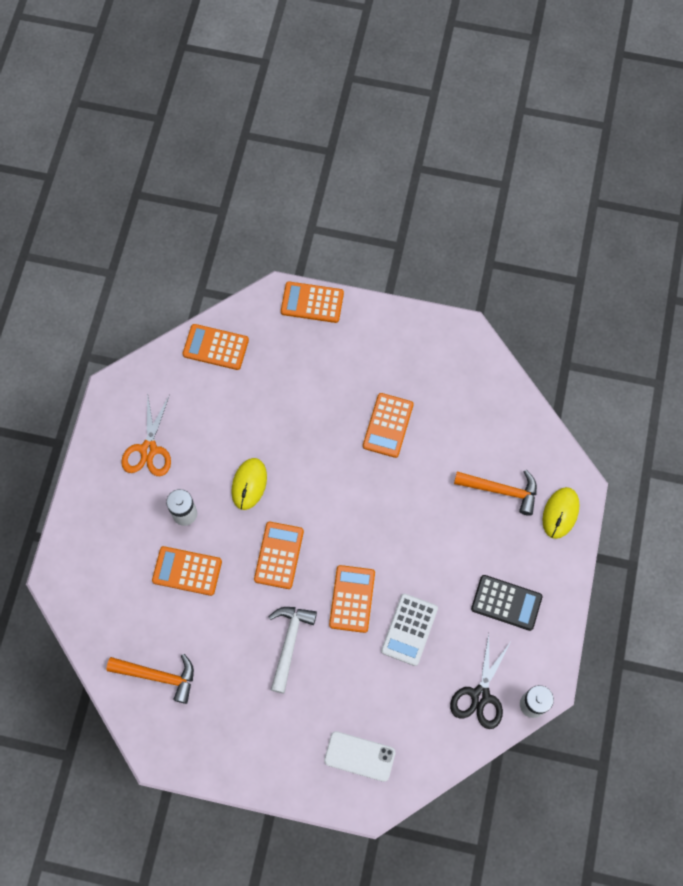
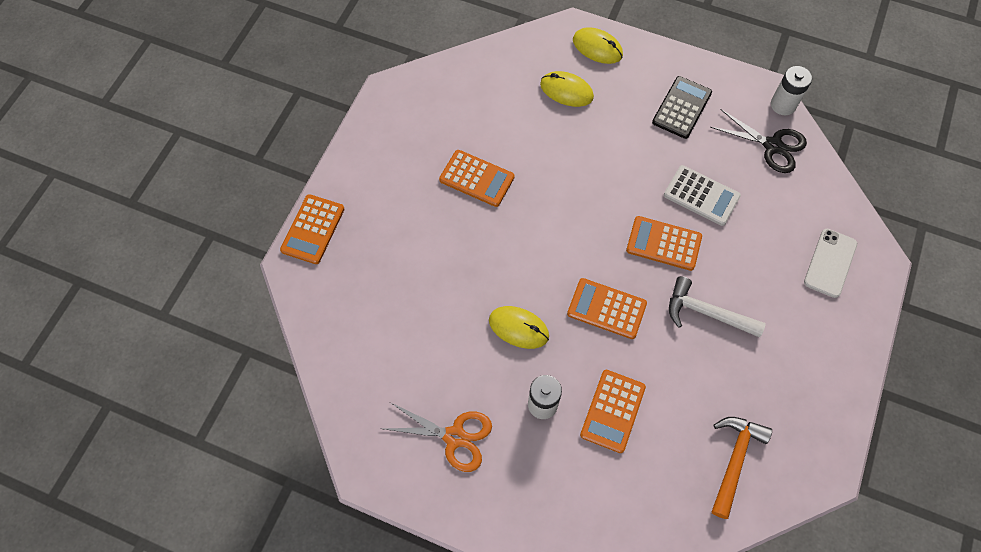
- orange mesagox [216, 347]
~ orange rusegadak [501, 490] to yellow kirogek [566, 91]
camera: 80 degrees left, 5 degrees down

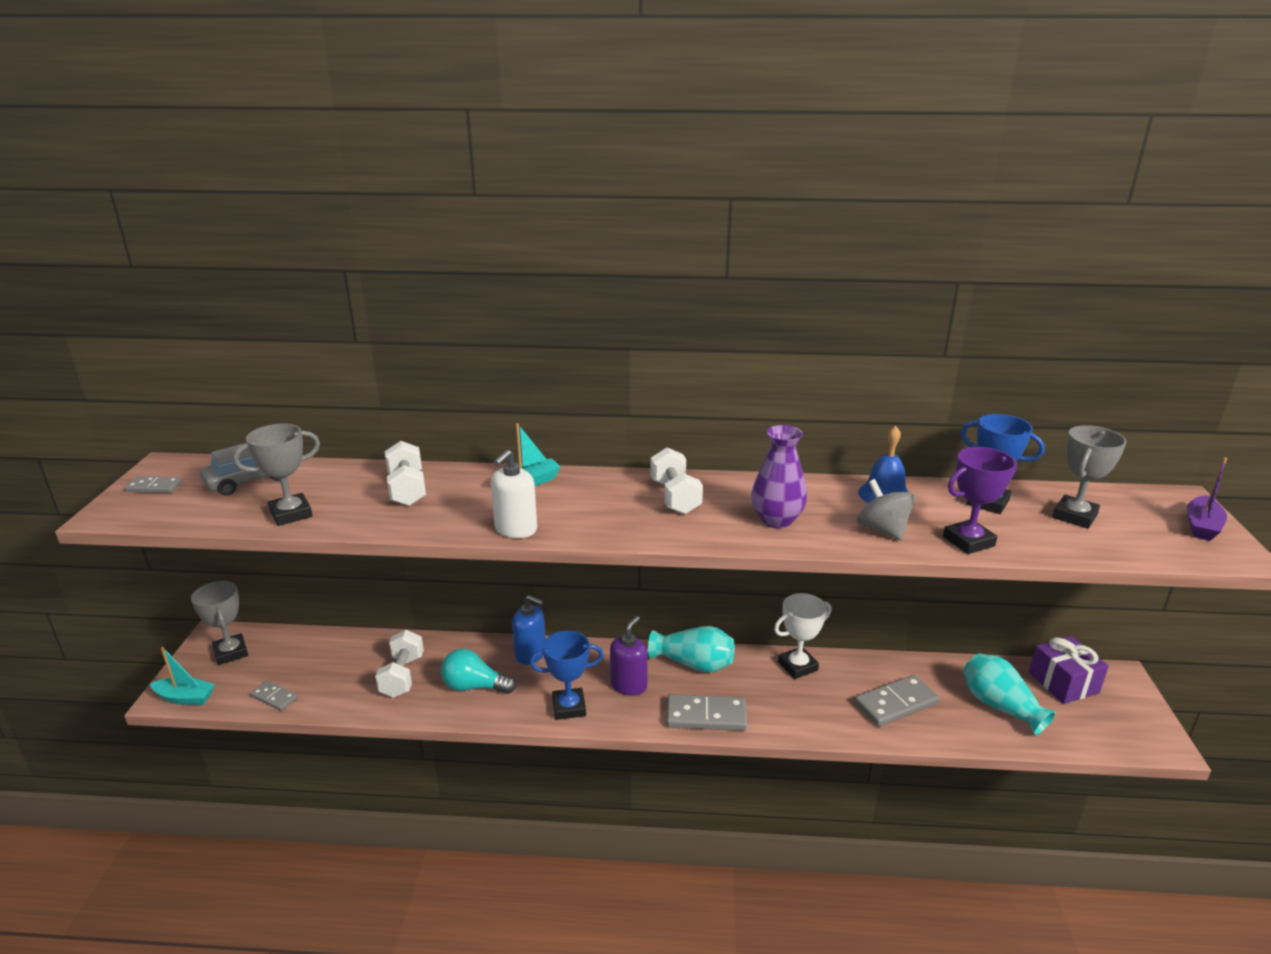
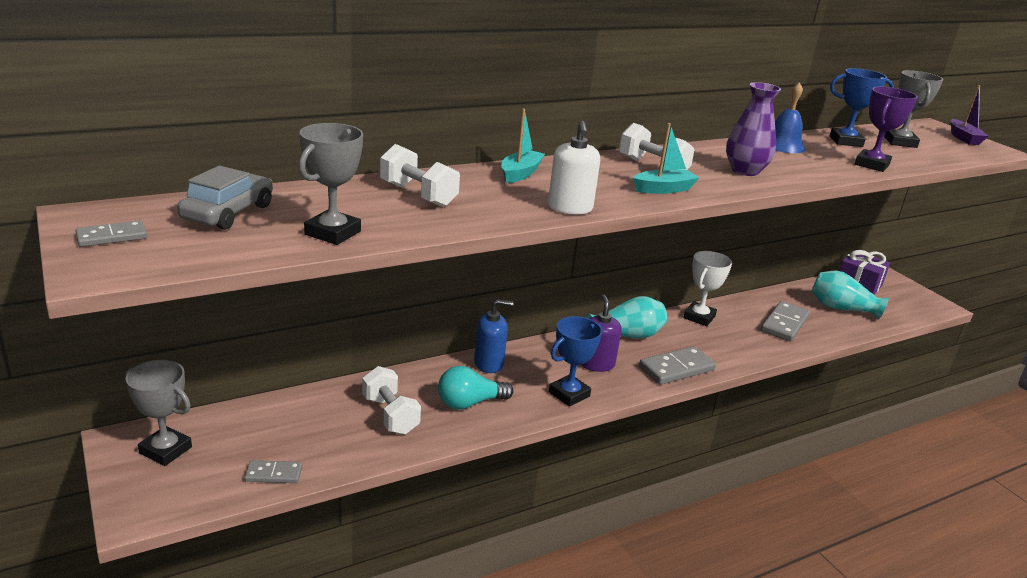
- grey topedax [882, 530]
~ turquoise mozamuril [185, 698] to [663, 189]
camera: 35 degrees left, 0 degrees up

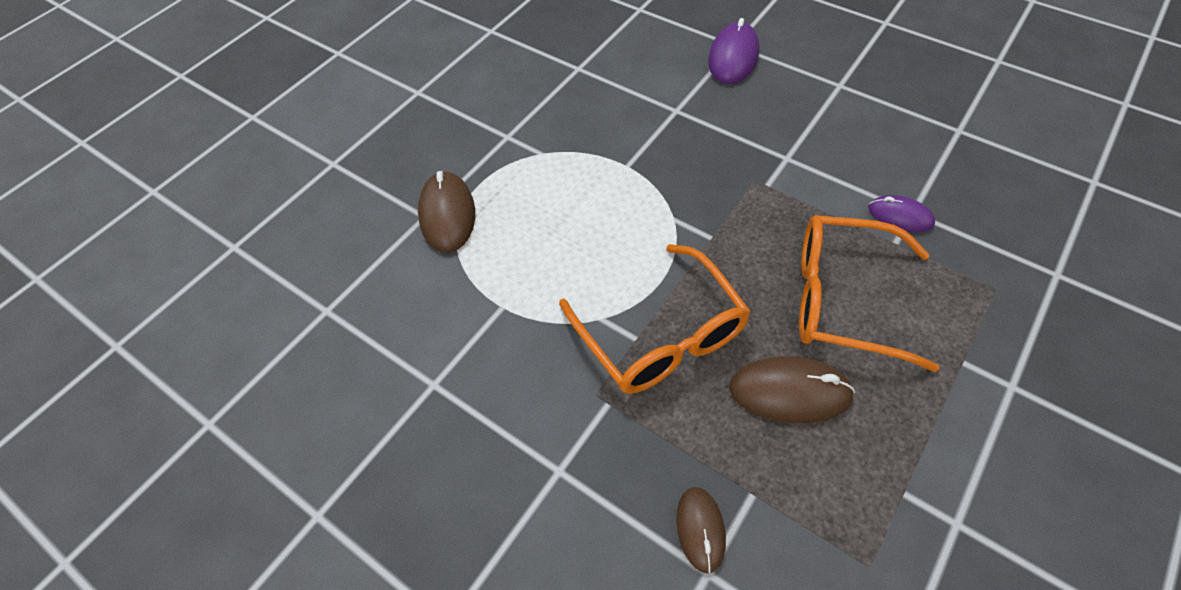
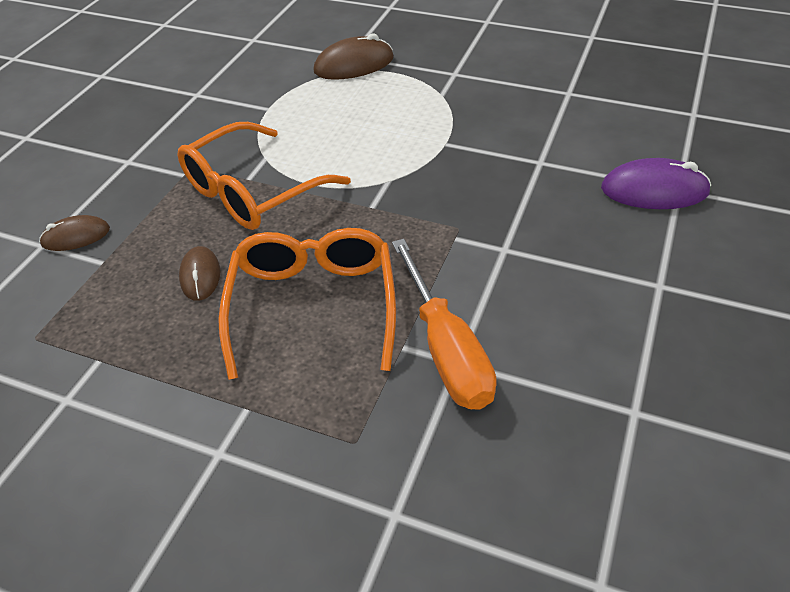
~ purple kirogek [900, 216] to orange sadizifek [446, 350]
~ brown kirogek [790, 392] = [200, 276] x0.62
camera: 75 degrees right, 10 degrees down

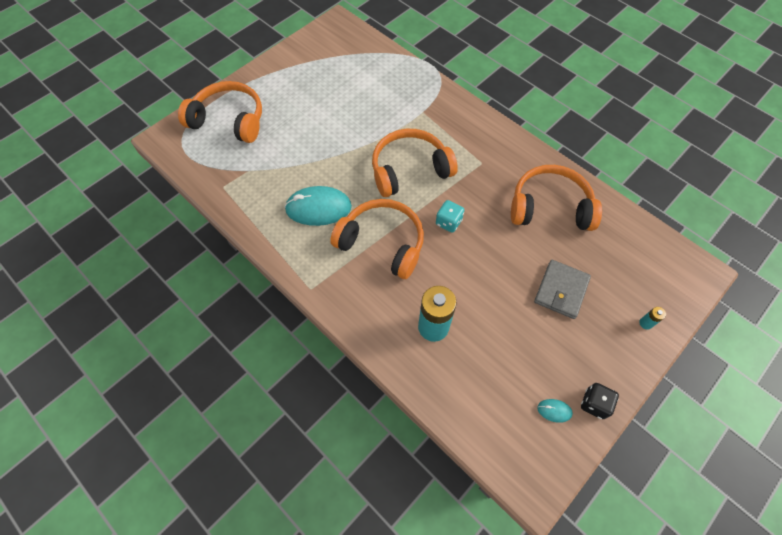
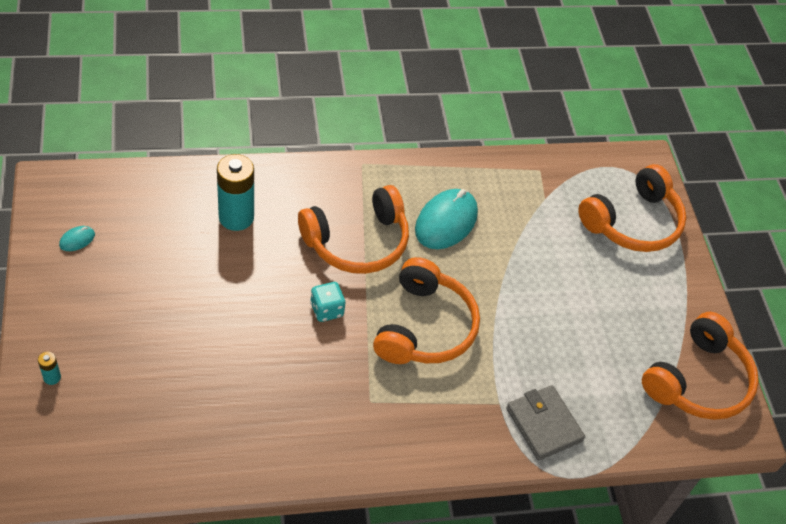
~ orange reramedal [550, 207] to [698, 381]
~ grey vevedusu [561, 290] to [543, 424]
- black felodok [594, 404]
camera: 120 degrees right, 10 degrees down

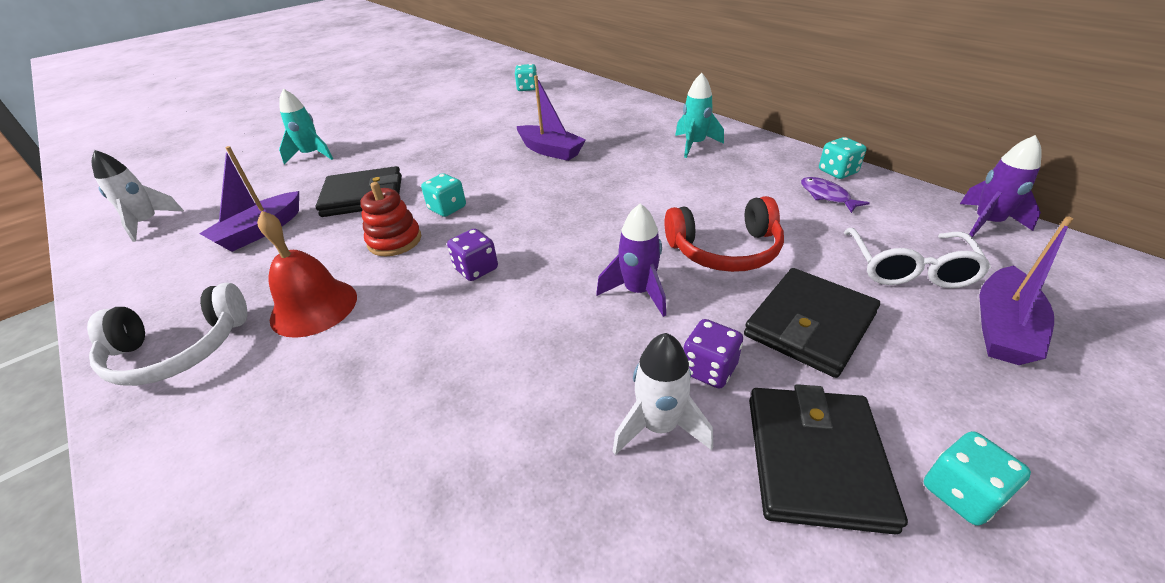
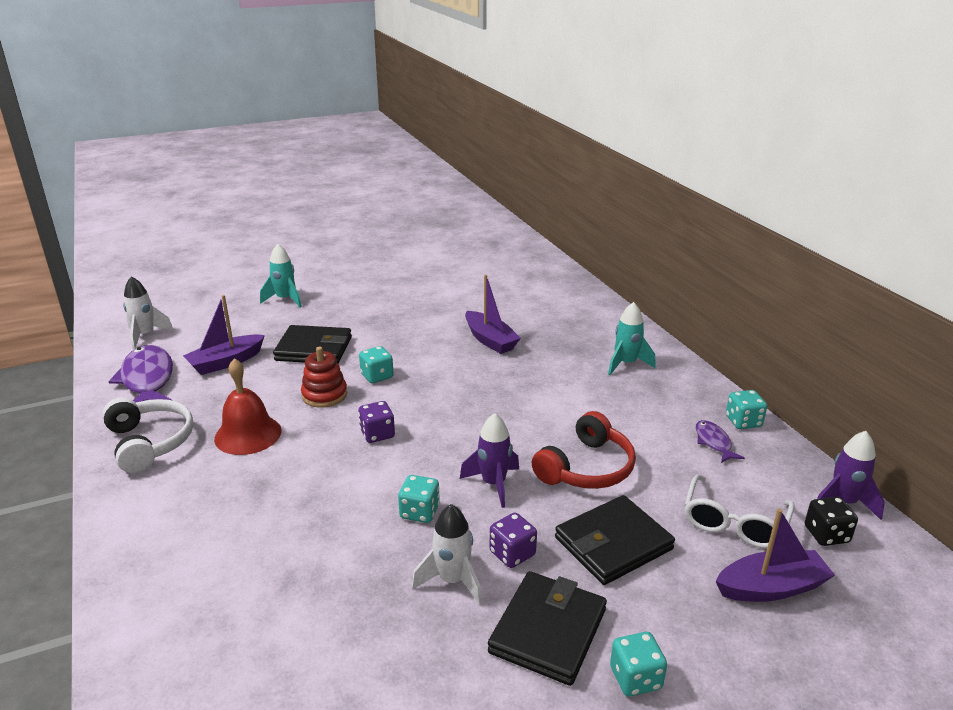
~ turquoise felodok [527, 88] to [419, 512]
~ red reramedal [725, 250] = [586, 468] 60 degrees counterclockwise
~ purple mozamuril [1002, 328] = [771, 587] 150 degrees counterclockwise
~ white reramedal [179, 350] = [150, 442] 120 degrees counterclockwise
+ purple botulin [147, 380]
+ black felodok [826, 534]
camera: 15 degrees right, 10 degrees down

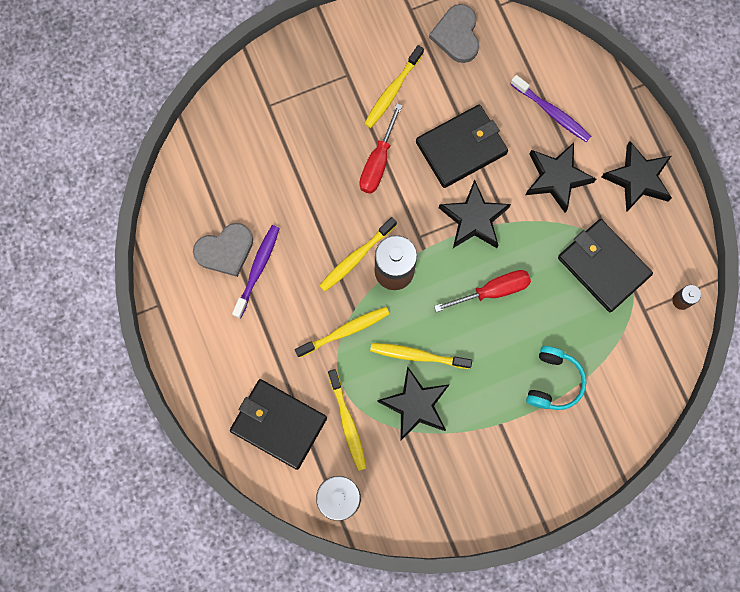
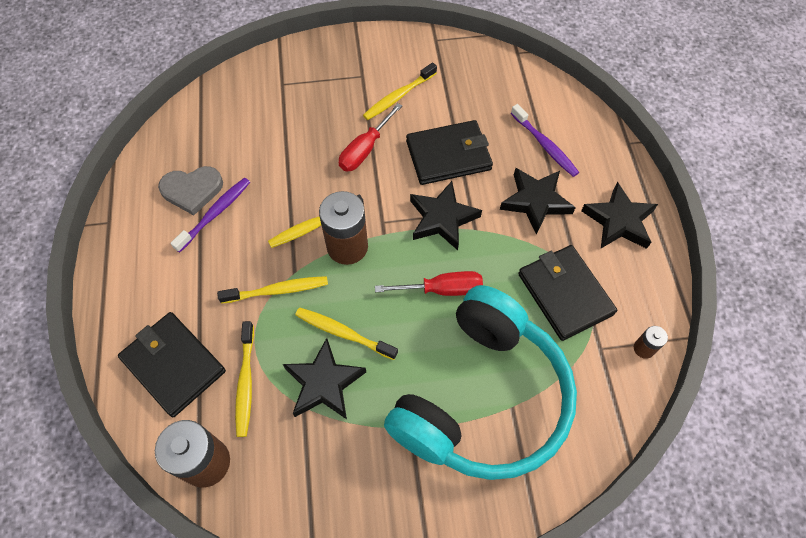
- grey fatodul [457, 35]
~ turquoise reramedal [553, 382] = [482, 398] x2.50
camera: 15 degrees right, 15 degrees down

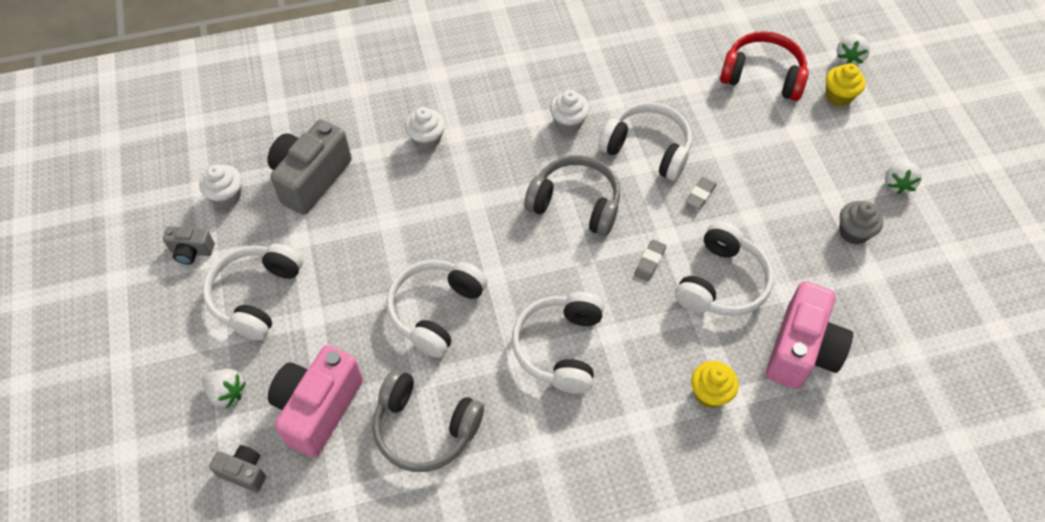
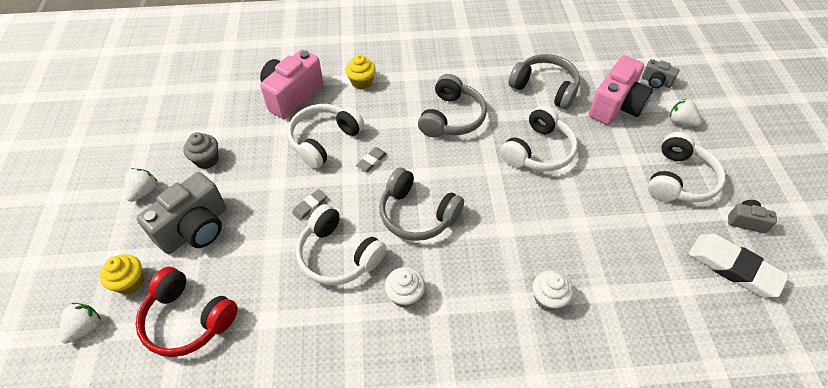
~ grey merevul [311, 178] to [195, 229]
~ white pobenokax [227, 196] to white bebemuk [733, 268]
~ white reramedal [560, 348] to grey reramedal [451, 117]
camera: 170 degrees left, 5 degrees down

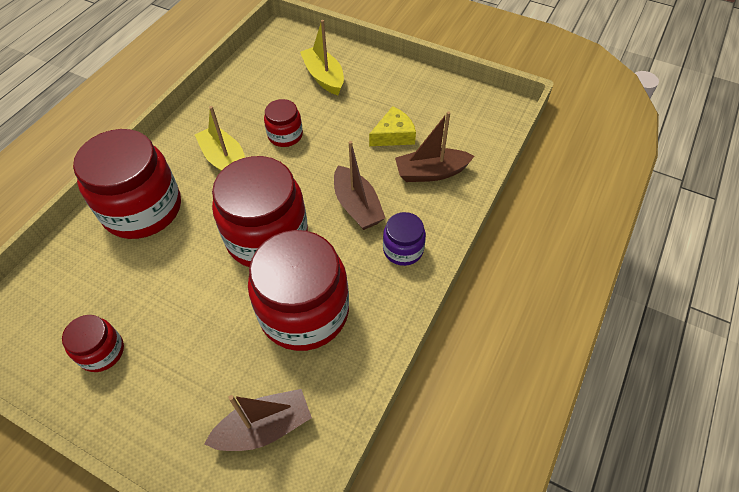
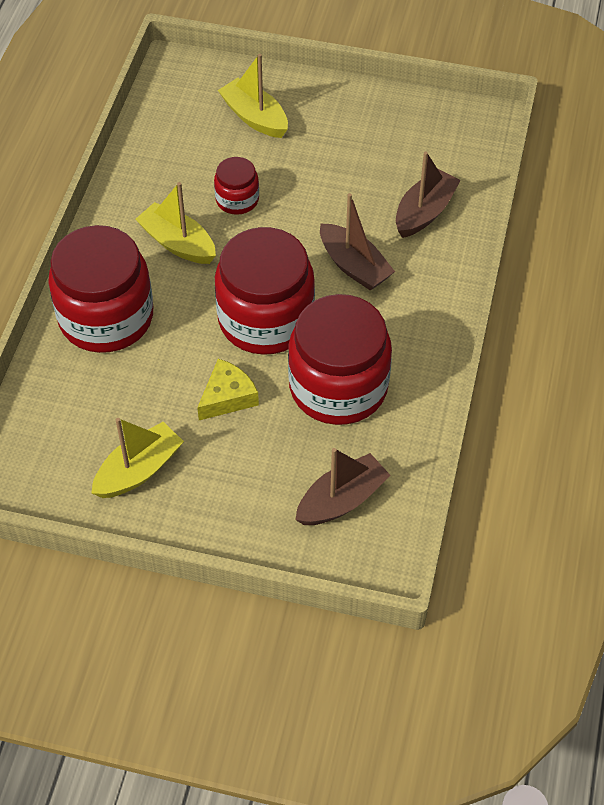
~ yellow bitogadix [394, 135] to [227, 397]
~ brown mozamuril [431, 172] = [424, 212] 150 degrees clockwise
- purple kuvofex [403, 249]
~ red kuvofex [102, 352] to yellow mozamuril [139, 470]
camera: 15 degrees left, 0 degrees up

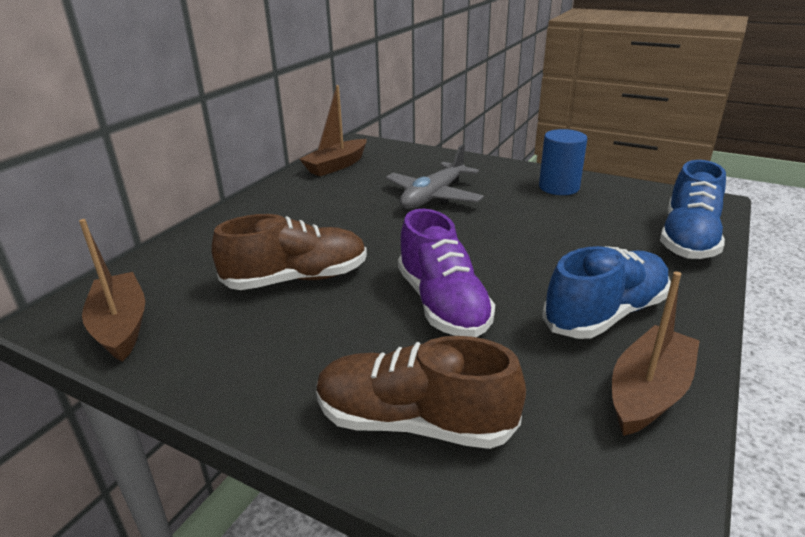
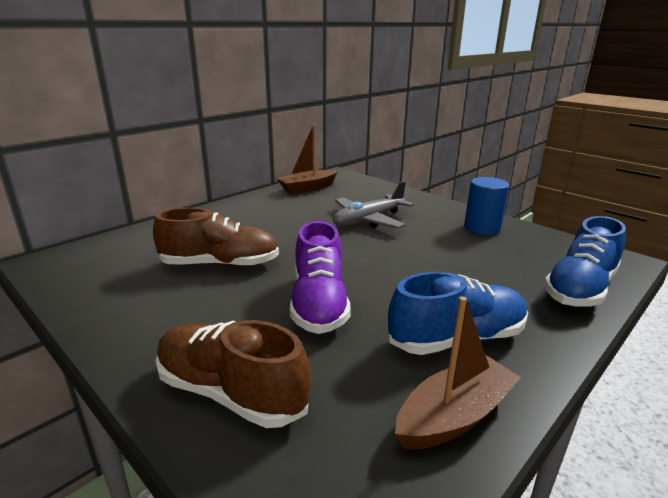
- brown mozamuril [121, 326]
camera: 15 degrees right, 5 degrees down

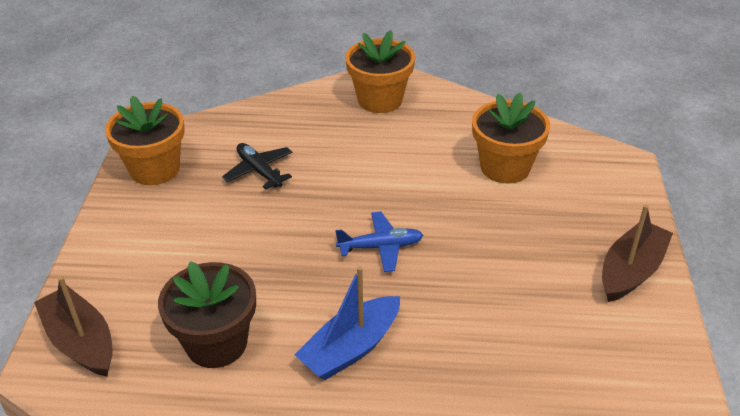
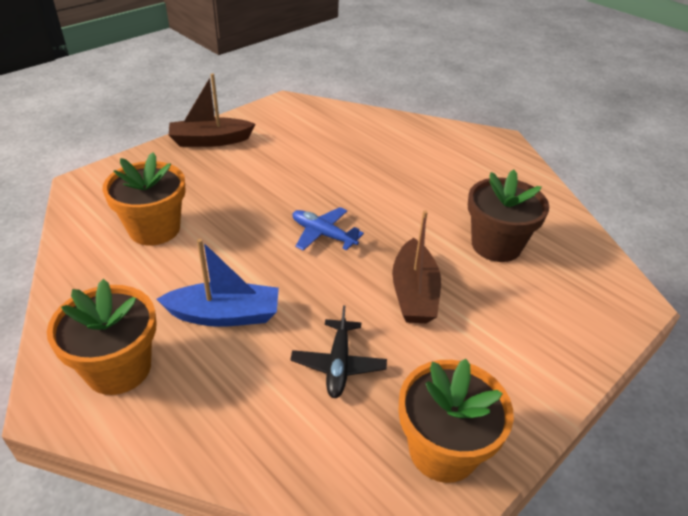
~ blue mozamuril [351, 348] to [225, 315]
~ brown mozamuril [81, 342] to [414, 293]
camera: 140 degrees left, 0 degrees up

